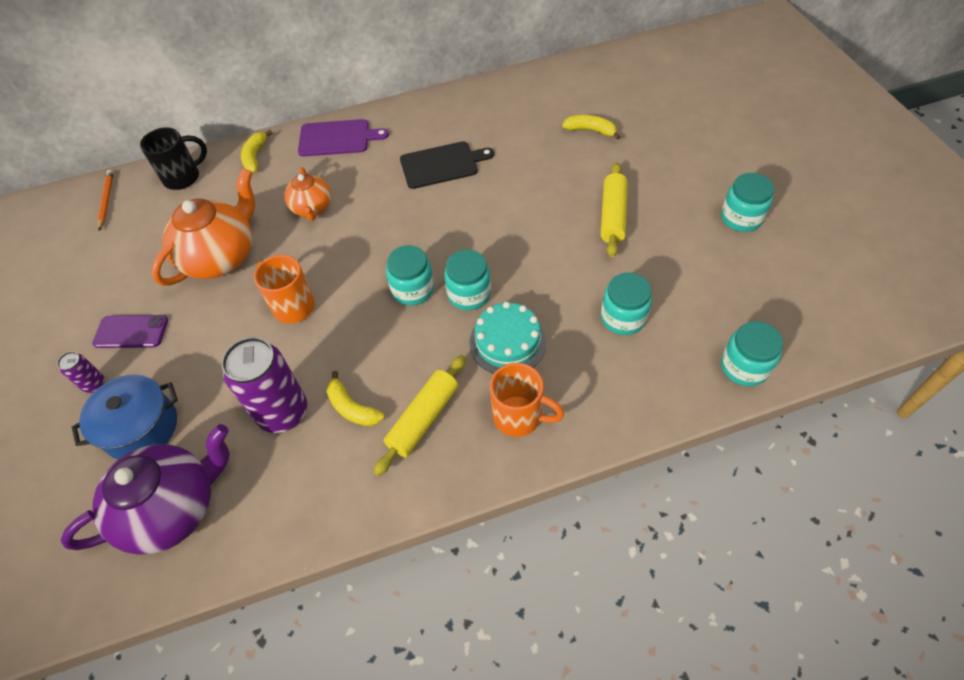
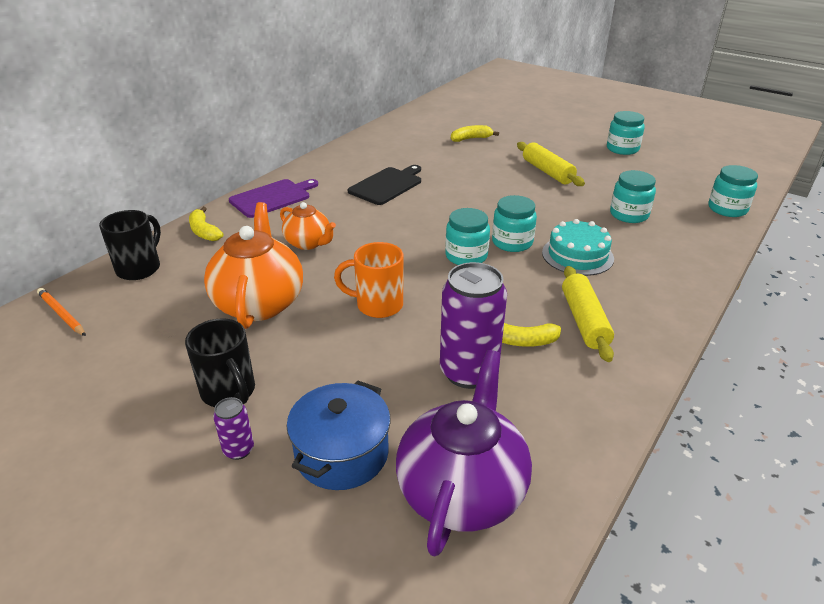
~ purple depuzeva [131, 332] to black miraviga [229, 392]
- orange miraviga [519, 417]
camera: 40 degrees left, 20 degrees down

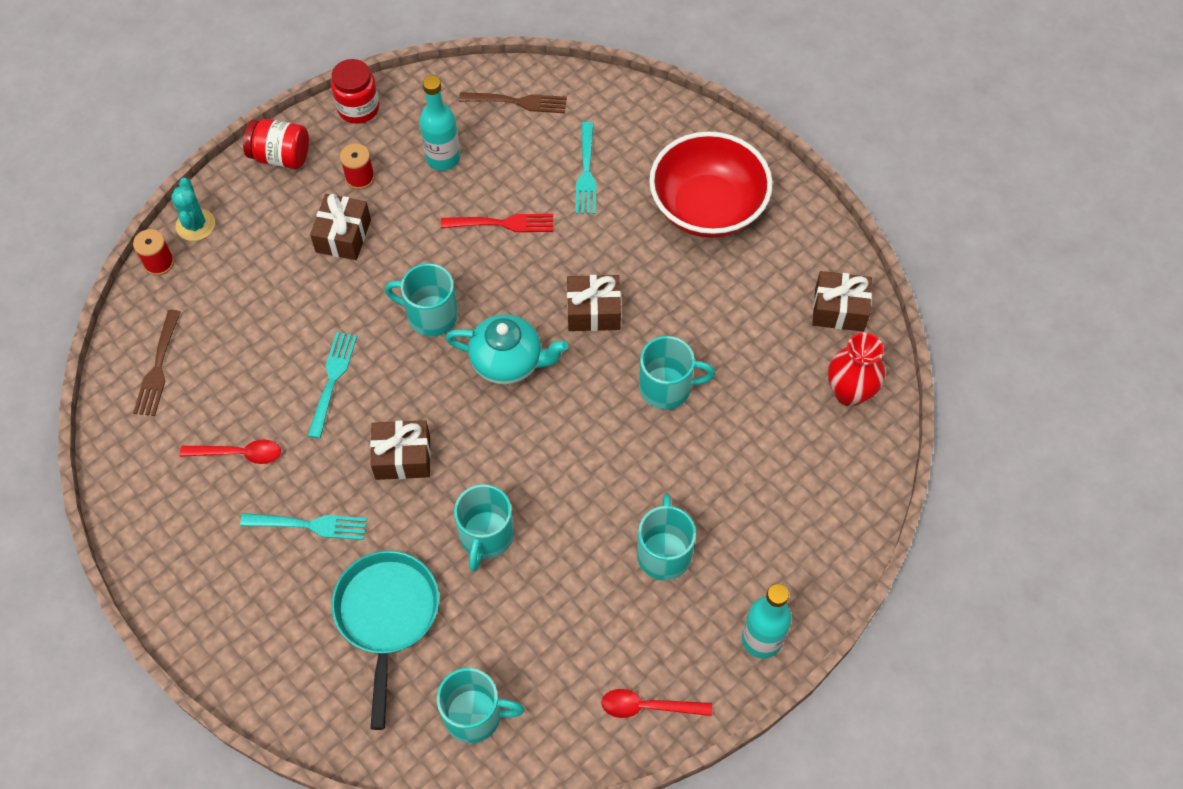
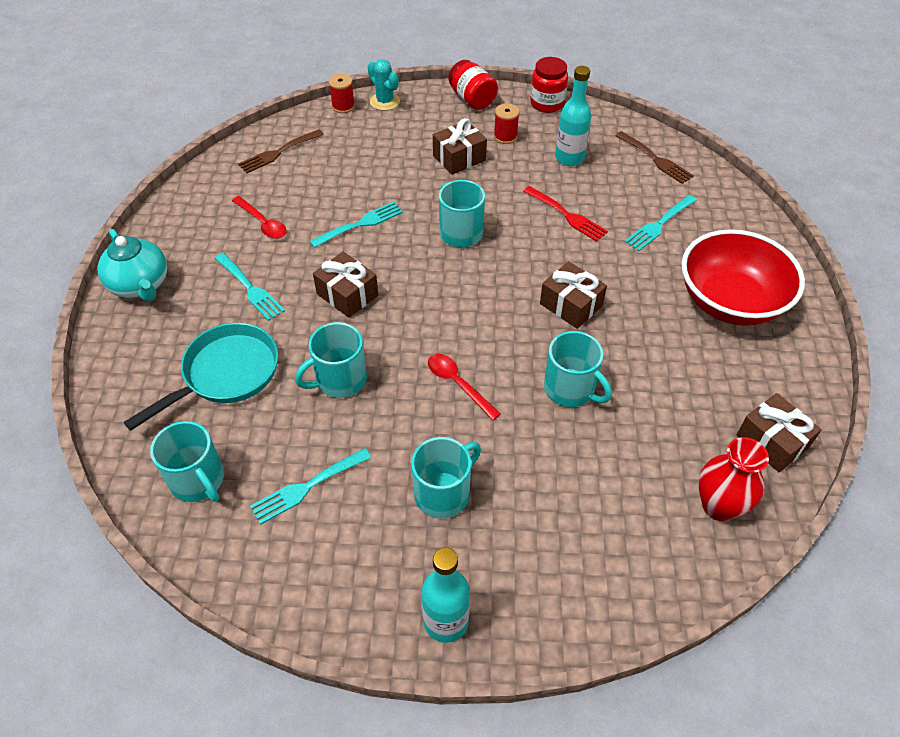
~ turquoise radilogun [195, 225] = [385, 101] 75 degrees counterclockwise
~ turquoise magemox [508, 362] to [140, 285]
~ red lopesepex [648, 706] to [458, 384]
+ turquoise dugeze [307, 487]
camera: 45 degrees right, 10 degrees down

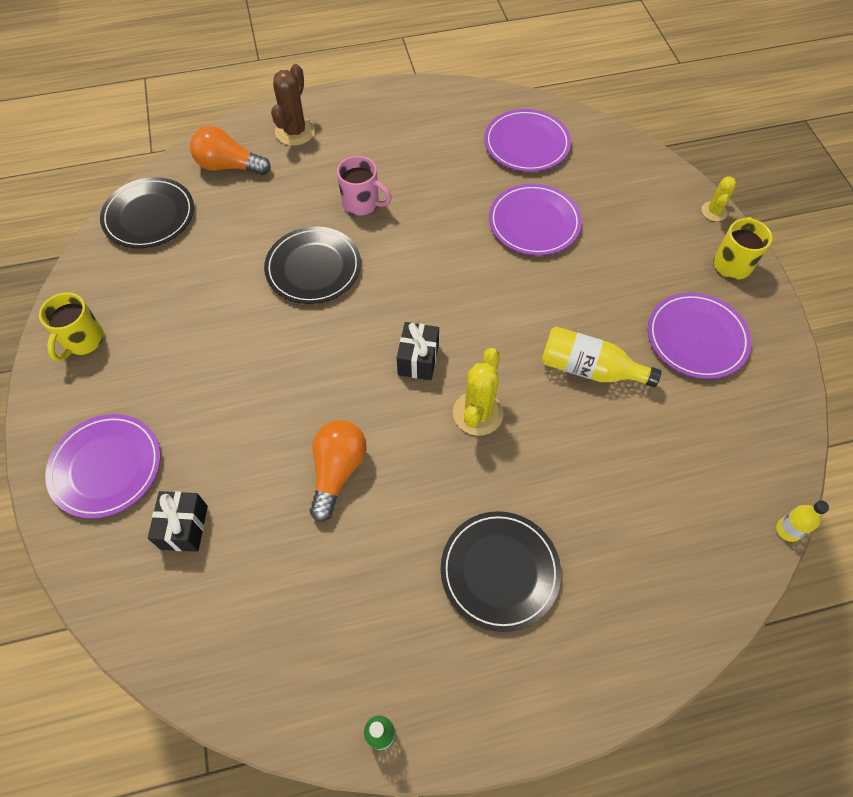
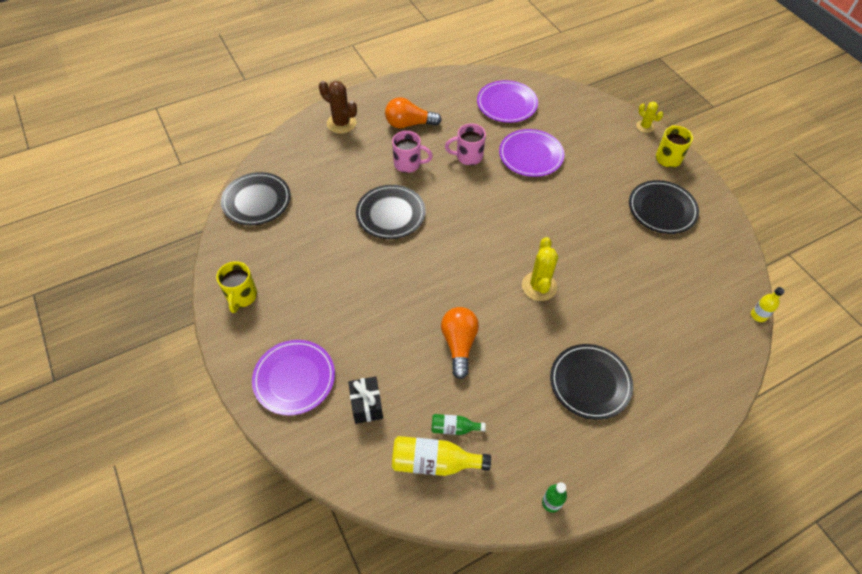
~ brown radilogun [295, 132] = [341, 123] 60 degrees counterclockwise
~ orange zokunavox [229, 166] to [409, 124]
~ yellow radilogun [714, 211] = [645, 126] 45 degrees counterclockwise
~ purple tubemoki [696, 338] to black tubemoki [662, 209]
- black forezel [418, 359]
~ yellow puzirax [589, 369] to [434, 462]
+ pink miraviga [468, 157]
+ green puzirax [454, 428]
camera: 15 degrees left, 5 degrees down

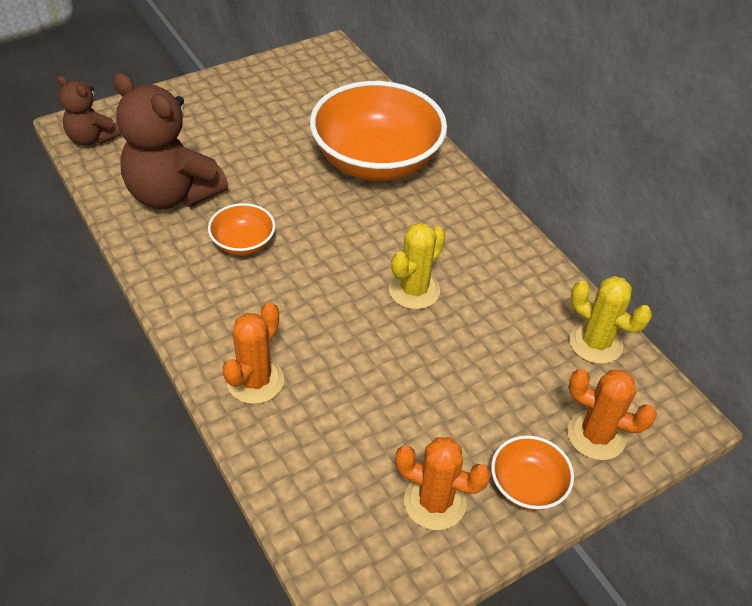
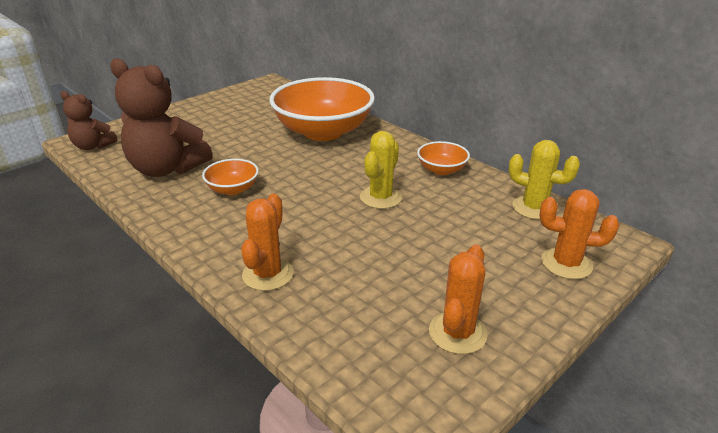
~ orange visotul [527, 485] to [441, 170]
~ orange radilogun [434, 502] = [457, 333] 75 degrees counterclockwise
camera: 10 degrees left, 15 degrees down

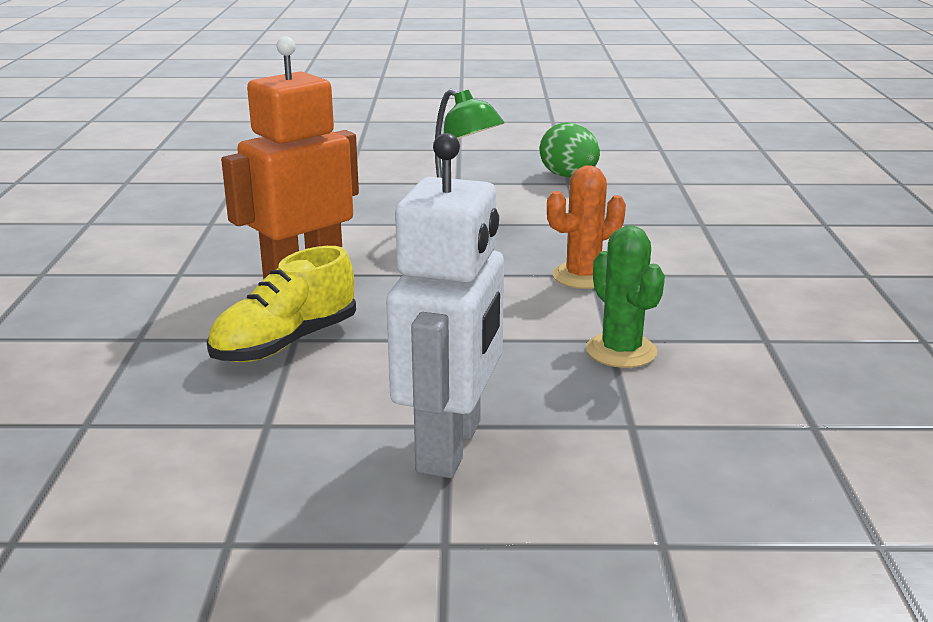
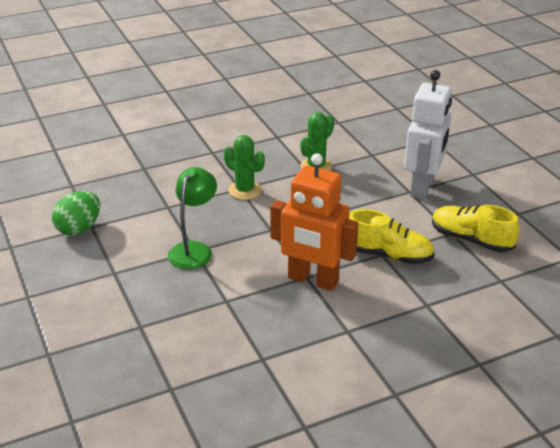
~ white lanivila [450, 447] = [422, 187] 120 degrees clockwise
~ orange radilogun [582, 276] to green radilogun [245, 190]
+ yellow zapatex [471, 240]
camera: 115 degrees left, 10 degrees up

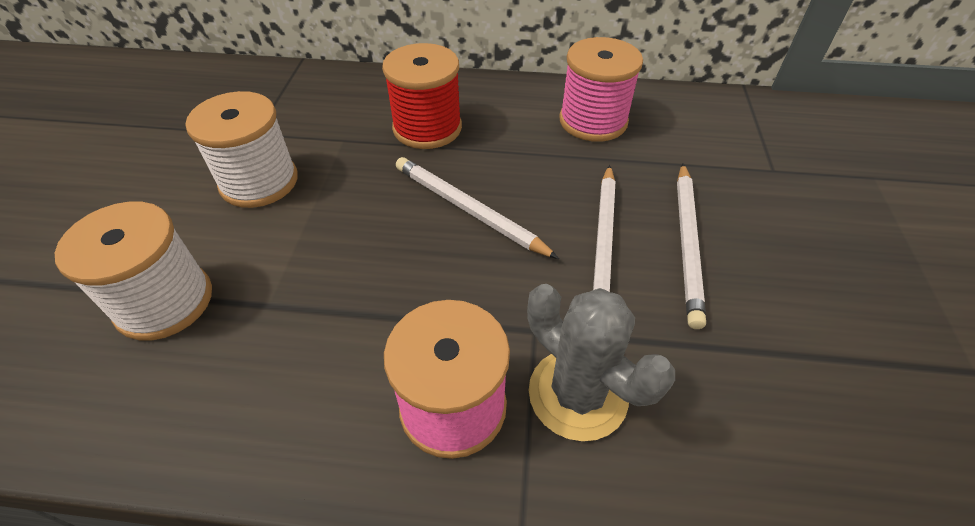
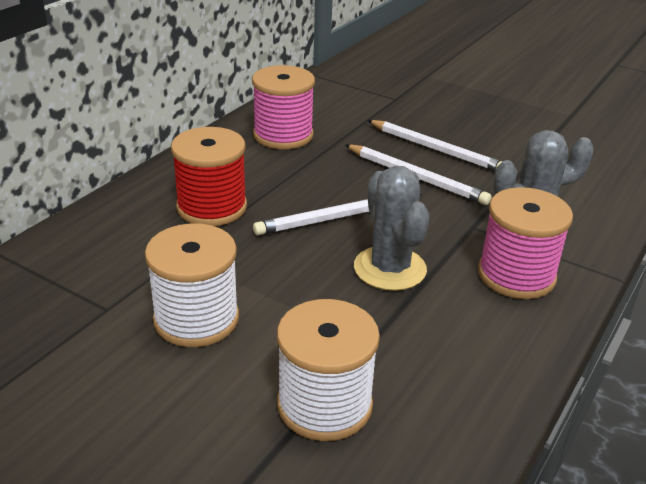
+ grey radilogun [390, 268]
camera: 65 degrees left, 15 degrees down

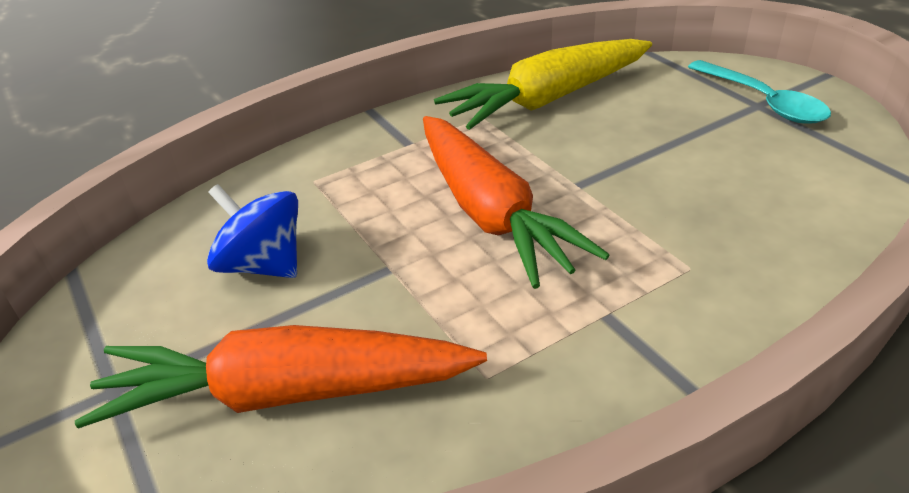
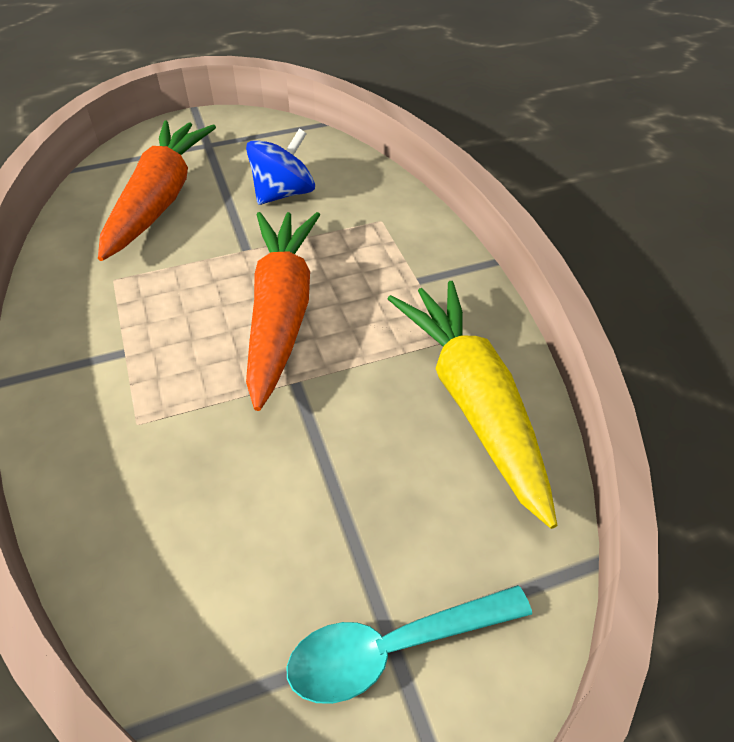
~ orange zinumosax [490, 213] = [281, 312] 105 degrees clockwise
camera: 100 degrees right, 10 degrees up

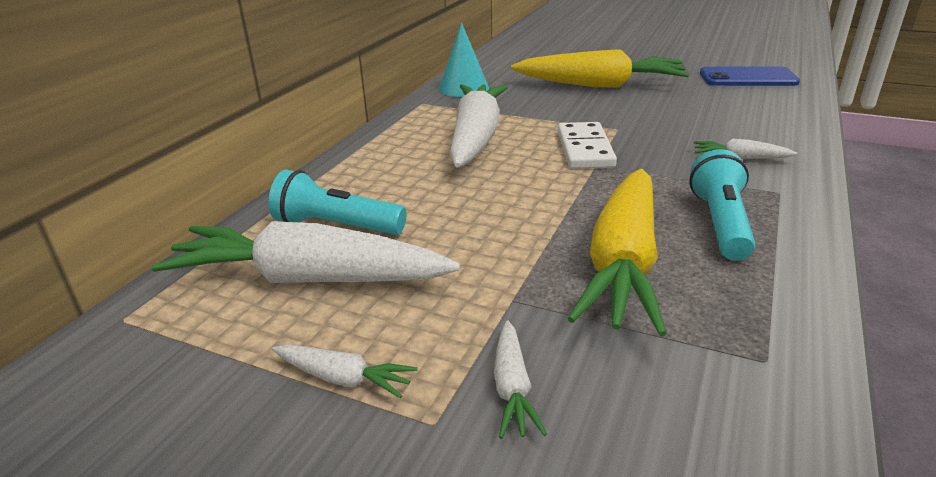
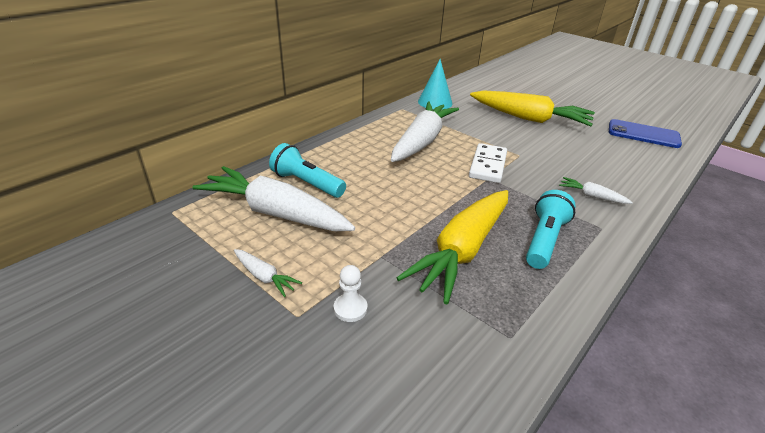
~ white zinumosax [512, 387] to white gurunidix [350, 308]
camera: 15 degrees right, 5 degrees up

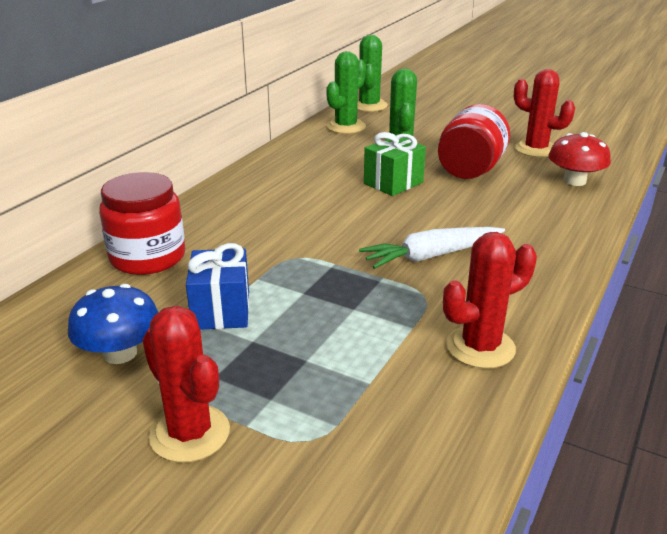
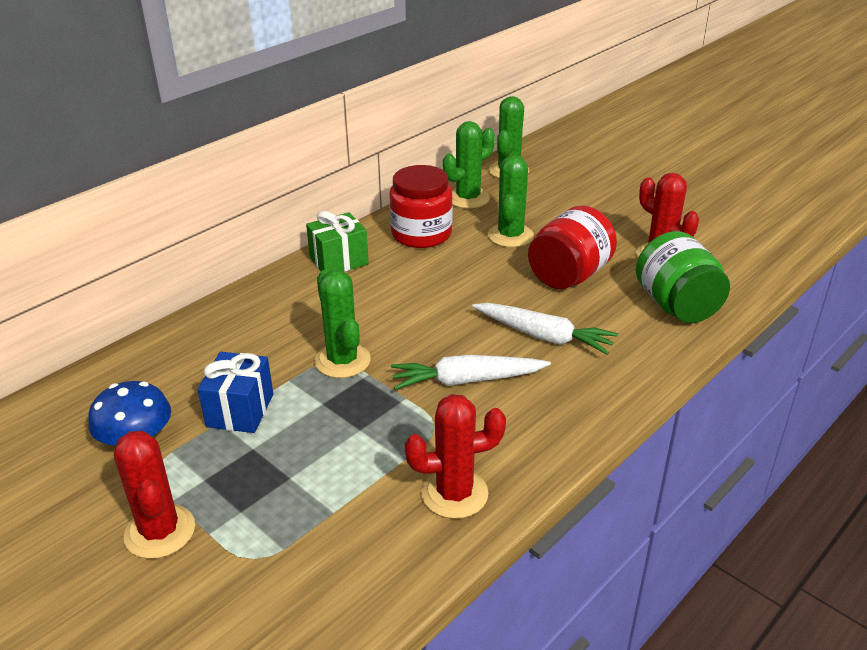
~ green forezel [393, 183] to [339, 261]
~ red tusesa [574, 181] to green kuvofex [676, 306]
~ red kuvofex [148, 257] to [421, 234]
+ green radilogun [342, 361]
+ white zinumosax [544, 336]
camera: 15 degrees right, 5 degrees up

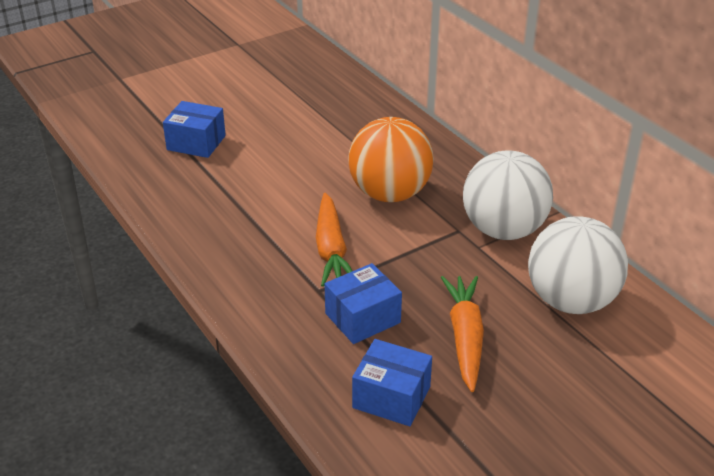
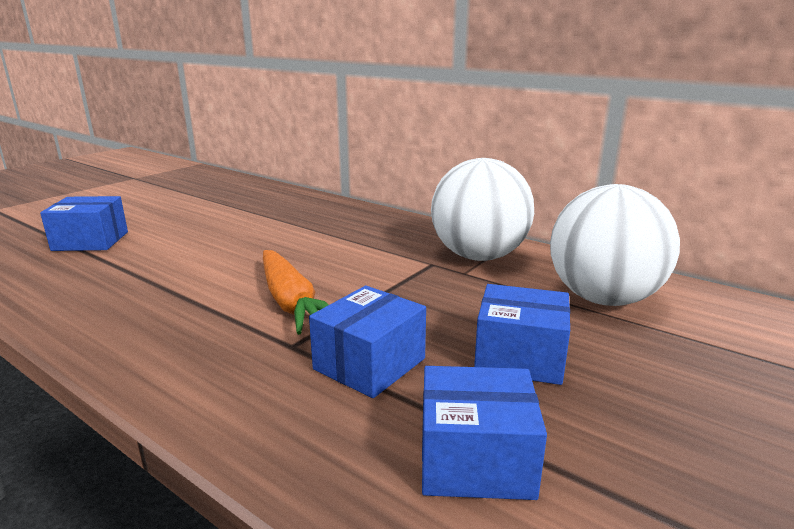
- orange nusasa [390, 194]
~ orange zinumosax [465, 337] to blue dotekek [519, 357]
camera: 20 degrees left, 15 degrees down

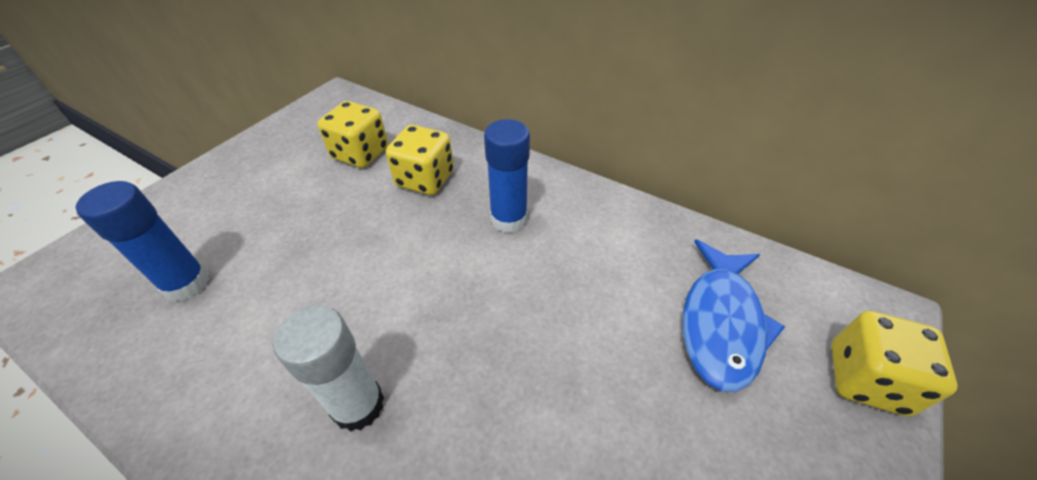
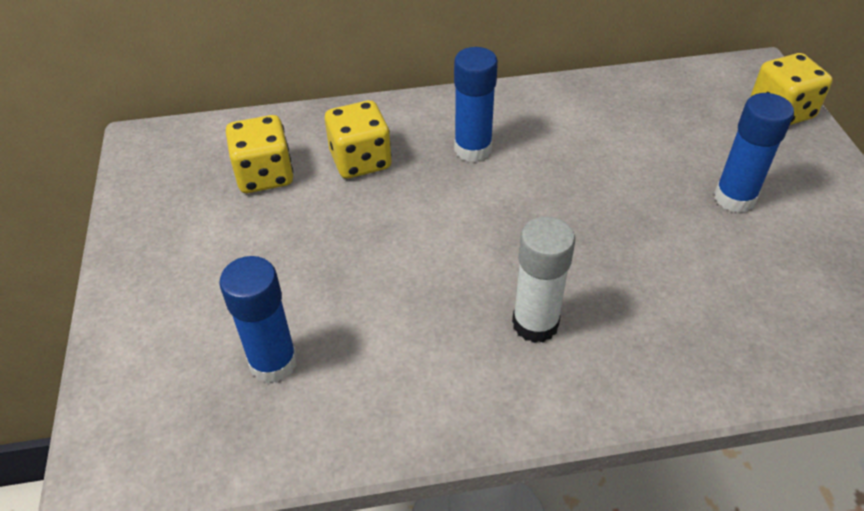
- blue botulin [721, 323]
+ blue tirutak [734, 198]
camera: 40 degrees left, 0 degrees up

